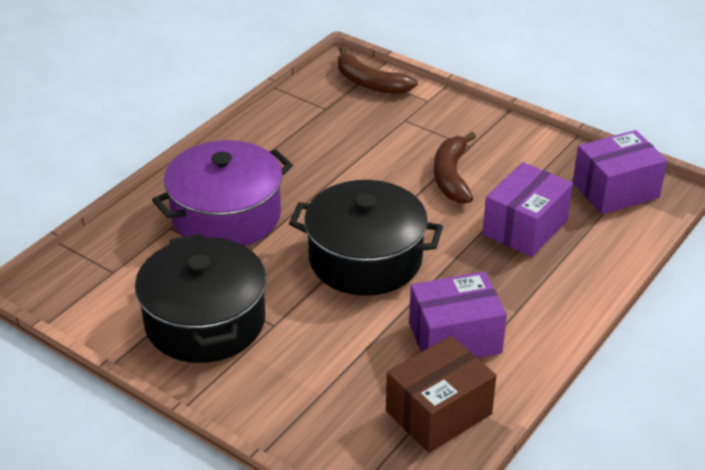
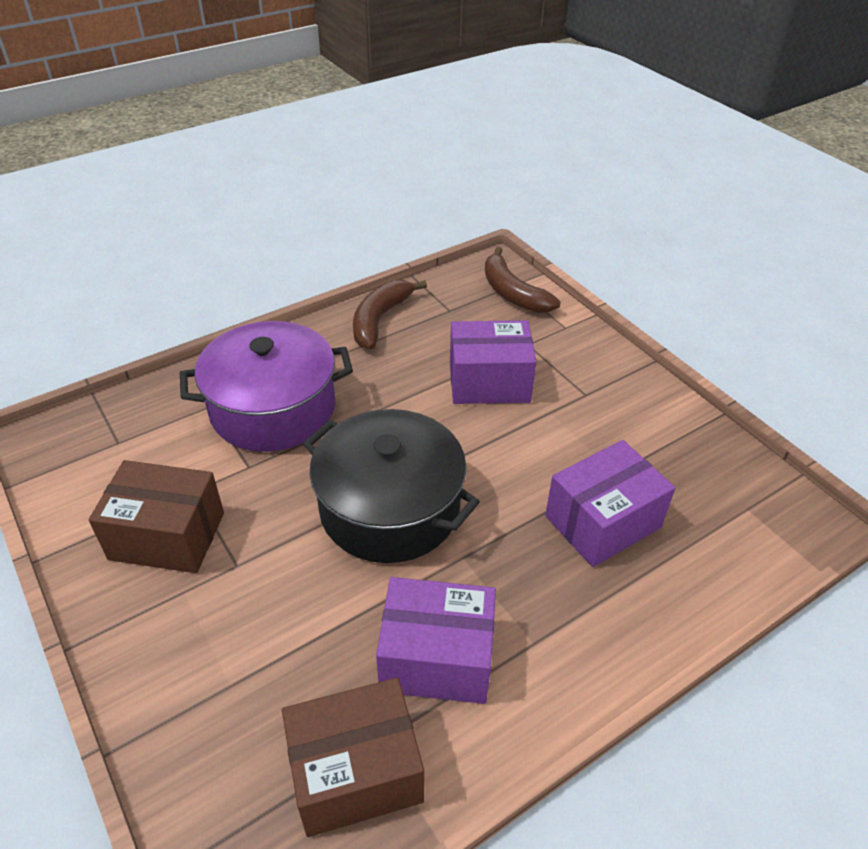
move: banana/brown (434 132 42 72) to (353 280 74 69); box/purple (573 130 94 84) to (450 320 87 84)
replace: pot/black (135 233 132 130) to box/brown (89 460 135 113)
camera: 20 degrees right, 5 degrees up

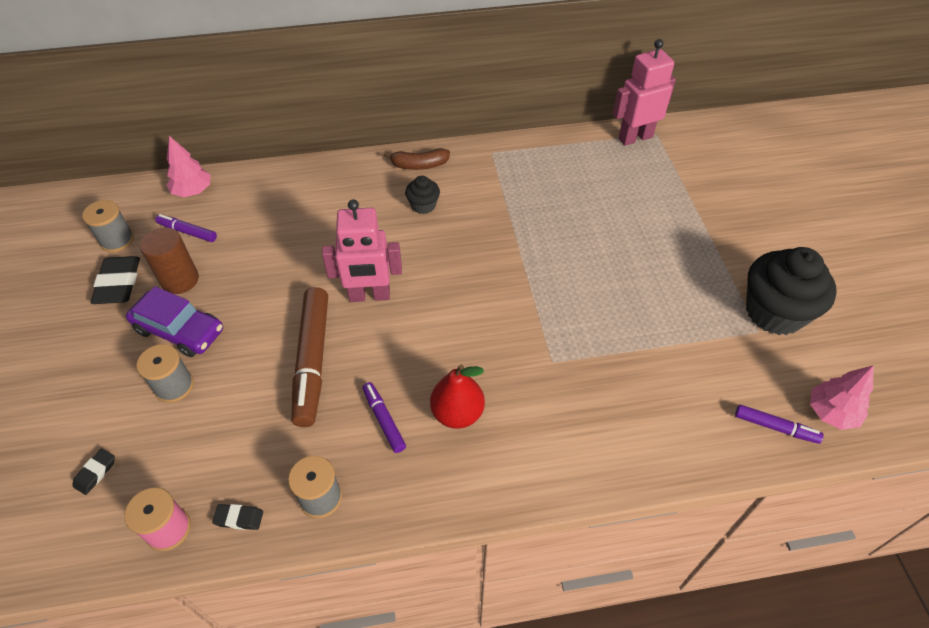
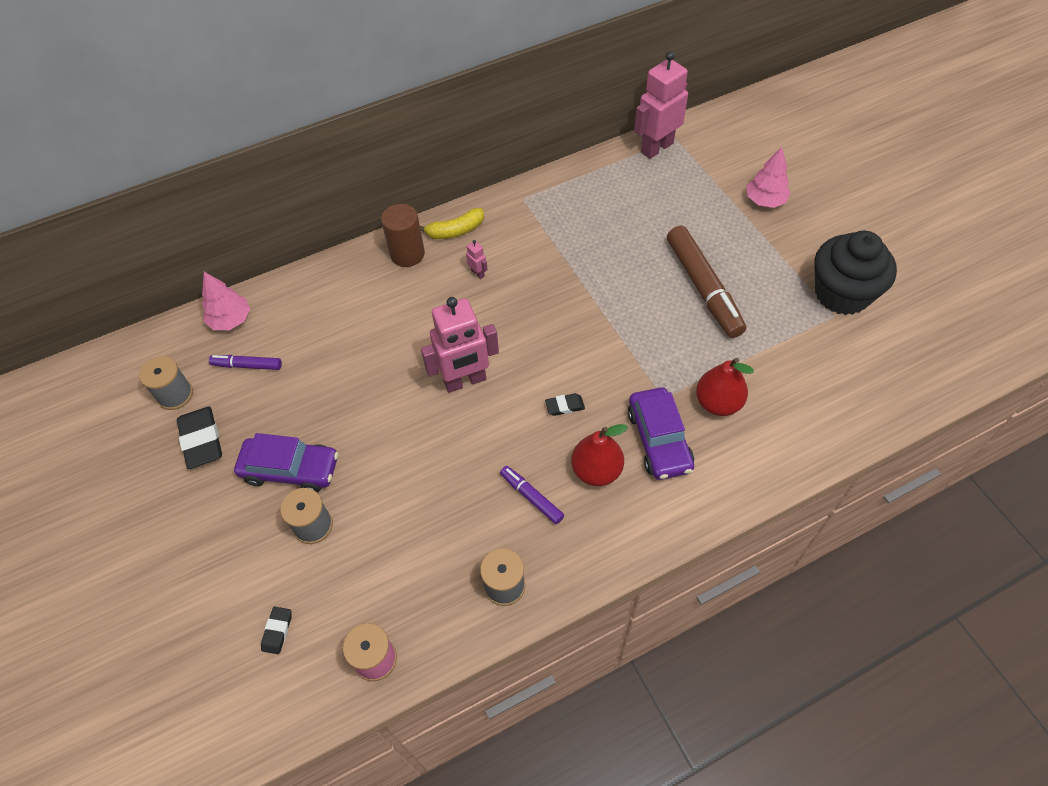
delete: marker/purple (735 404 89 40)
insert: car/purple (628 387 66 93); pear/red (696 358 58 58)
move: cylinder/brown (140 227 59 67) to (381 204 44 63); eraser/black (212 504 51 26) to (545 393 40 23); marker/brown (291 287 37 140) to (667 226 79 112); tree/pink (810 365 64 65) to (747 147 44 61)
replace: cupcake/black (405 176 35 38) to robot/pink (466 240 22 39)
recolor: banana/brown (384 148 66 22) to banana/yellow (420 208 64 31)
camera: 15 degrees left, 5 degrees up

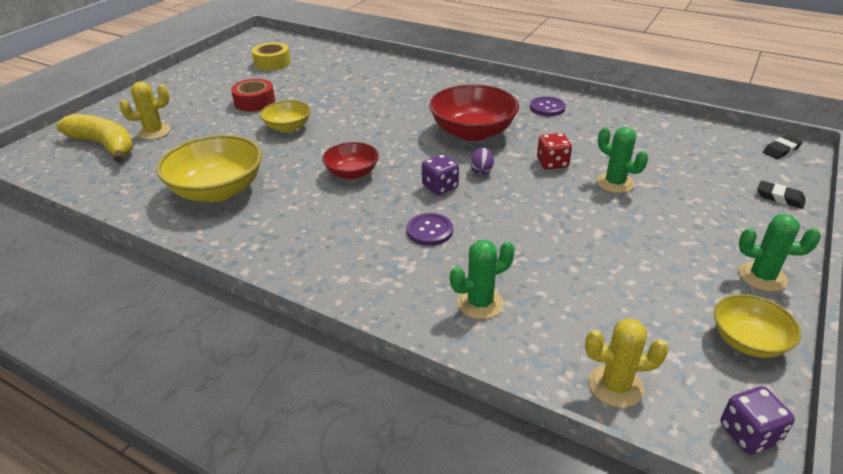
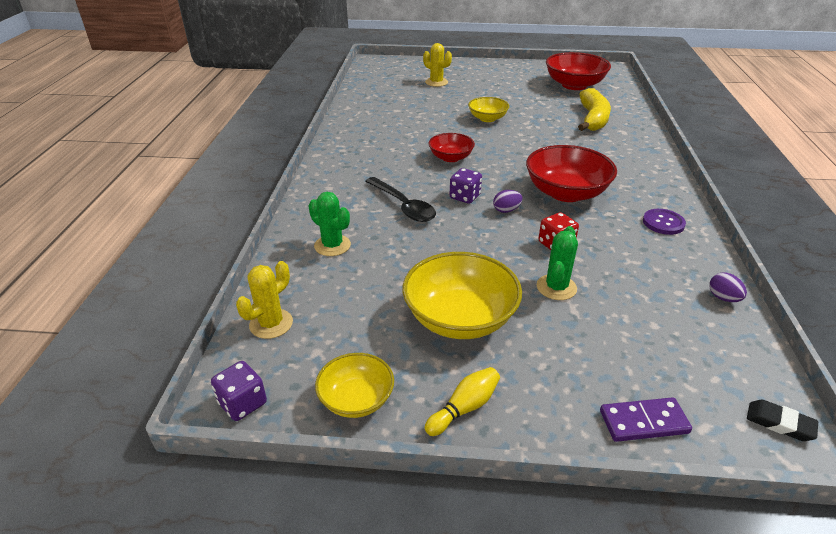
delete: tape/red (231 79 44 33)
insert: egg/purple (709 273 38 29)
move: bowl/yellow (156 135 106 67) to (403 252 119 87); banana/yellow (56 114 77 49) to (578 88 33 43)
replace: button/purple (407 213 46 33) to spoon/black (365 177 71 45); cactus/green (739 214 82 78) to bowling pin/yellow (425 367 75 69); tape/yellow (252 42 39 29) to bowl/red (546 52 65 38); eraser/black (757 181 49 28) to domino/purple (600 397 92 45)
rotate: cactus/yellow (585 318 84 90) = (236 261 57 78) 60 degrees clockwise
camera: 65 degrees right, 0 degrees up

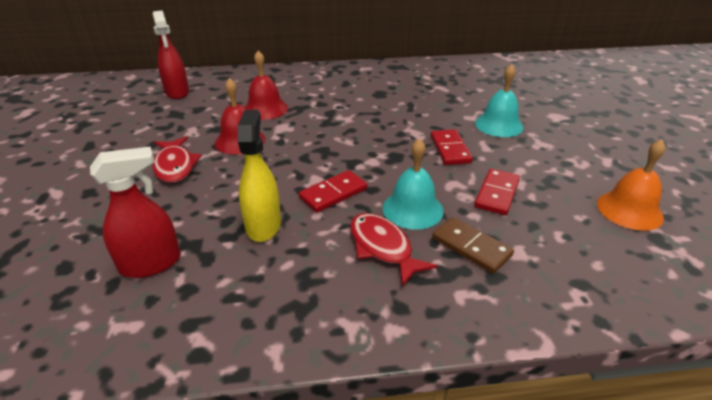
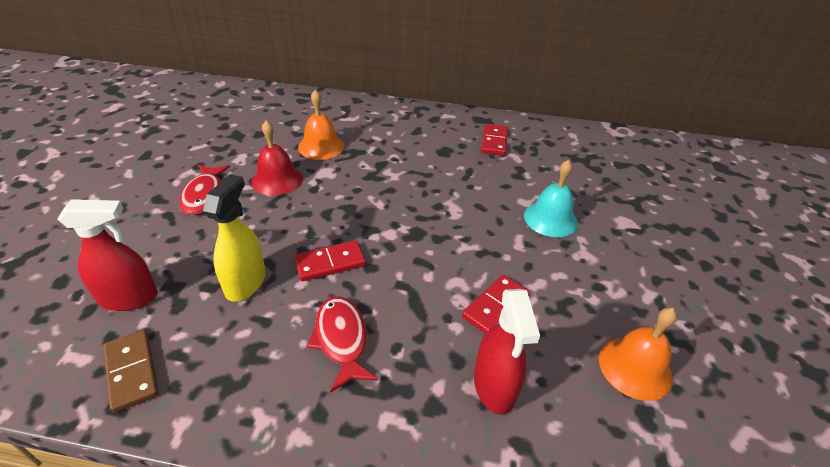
delete: bell/turquoise (382 138 62 92)
move: domino/brown (432 217 82 57) to (103 330 56 83); spray bottle/red (153 10 36 89) to (474 289 66 126); domino/red (431 129 42 36) to (481 124 27 32)
recolor: bell/red (244 50 44 70) to bell/orange (298 90 46 70)
camera: 15 degrees right, 5 degrees up

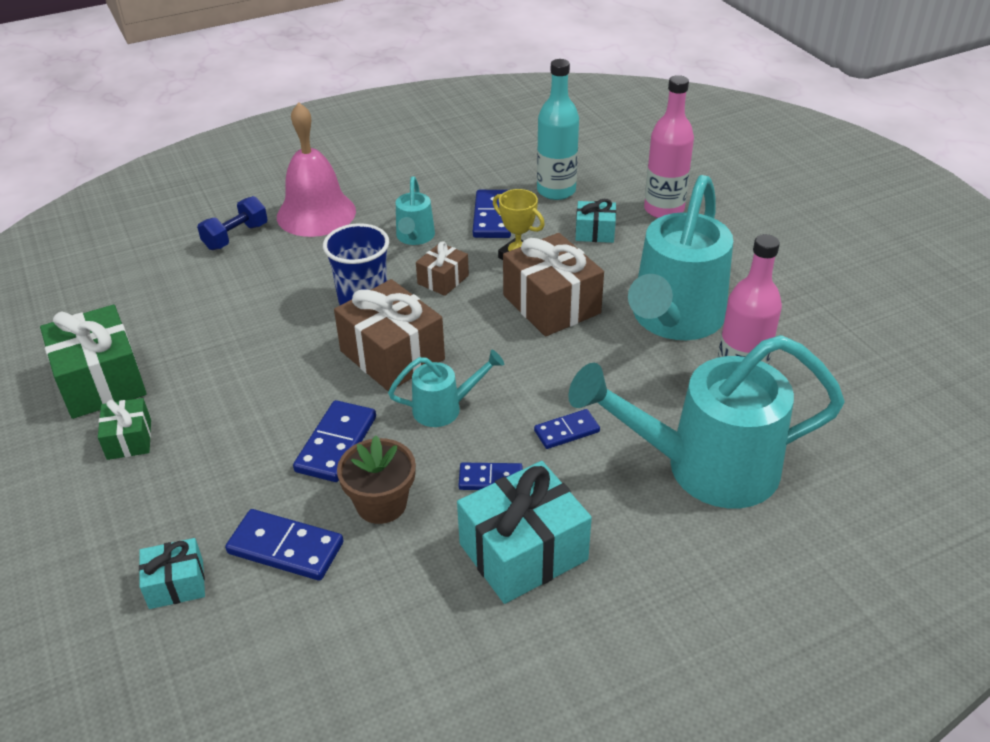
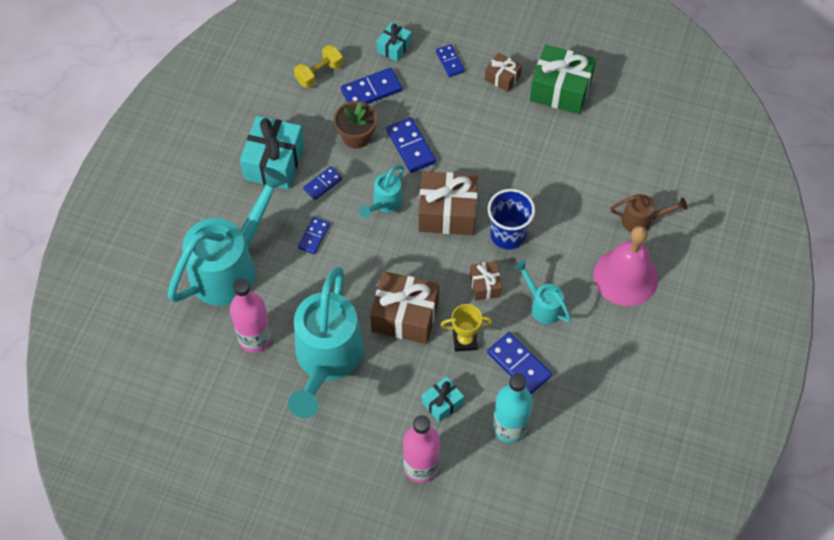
insert: dumbbell/yellow (294 45 49 43); domino/blue (436 44 29 33)
replace: dumbbell/blue (197 196 71 54) to watering can/brown (610 194 77 38)
recolor: gift/green (98 398 53 62) to gift/brown (485 53 37 39)
rotate: watering can/turquoise (628 175 105 165) = (288 267 76 151) 150 degrees counterclockwise
camera: 135 degrees right, 20 degrees up

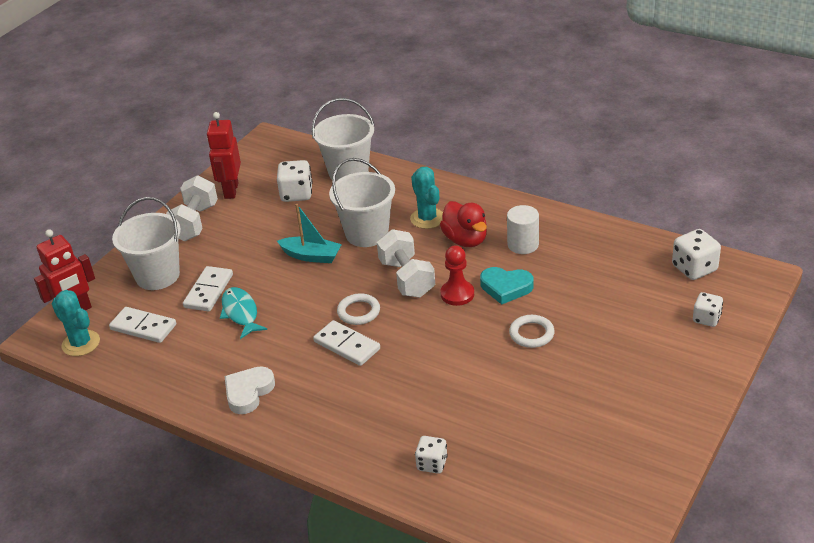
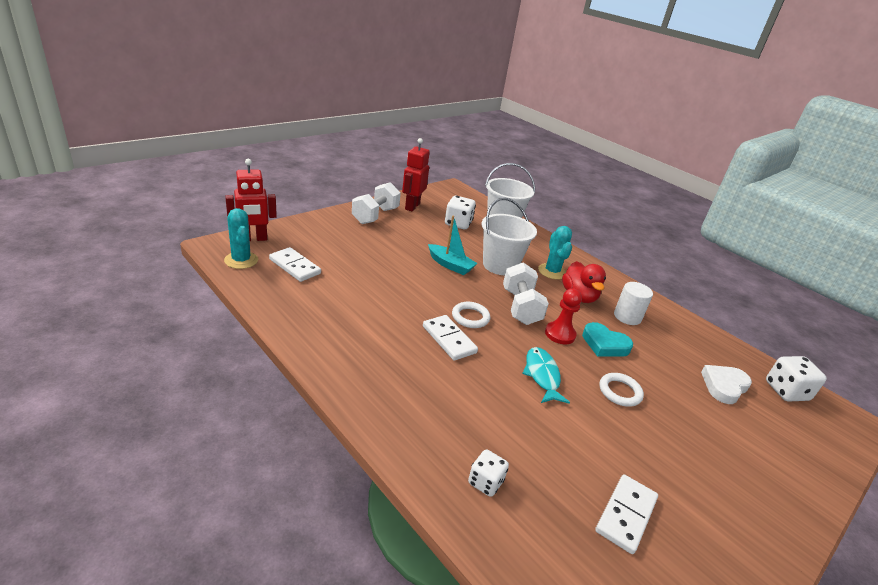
delete: bucket/white (112 197 69 93); dice/white (693 292 30 35)
move: fish/turquoise (220 287 47 52) to (522 347 48 57); domino/white (183 266 50 45) to (595 474 63 80); heart/white (225 366 50 48) to (701 365 51 39)
camera: 10 degrees right, 5 degrees down

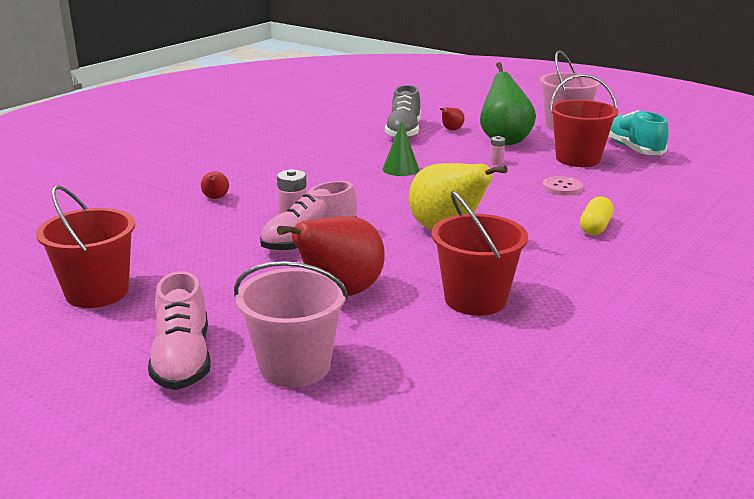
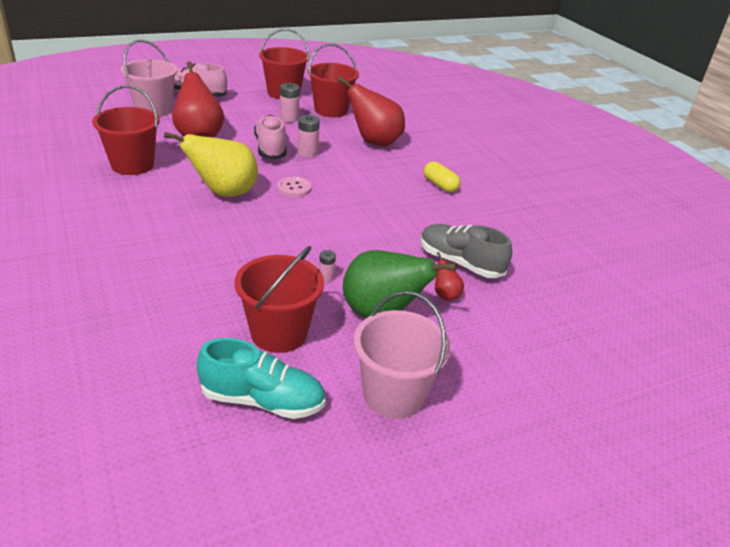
delete: cone/green (383 121 36 55)
insert: battery/pink (280 83 20 39); bucket/red (308 44 51 73)
move: button/pink (543 176 40 19) to (277 177 35 20); capsule/yellow (580 196 34 39) to (424 161 36 31)
resize: pear/red (201 171 28 28) = (337 76 68 71) x2.30
camera: 115 degrees right, 10 degrees up

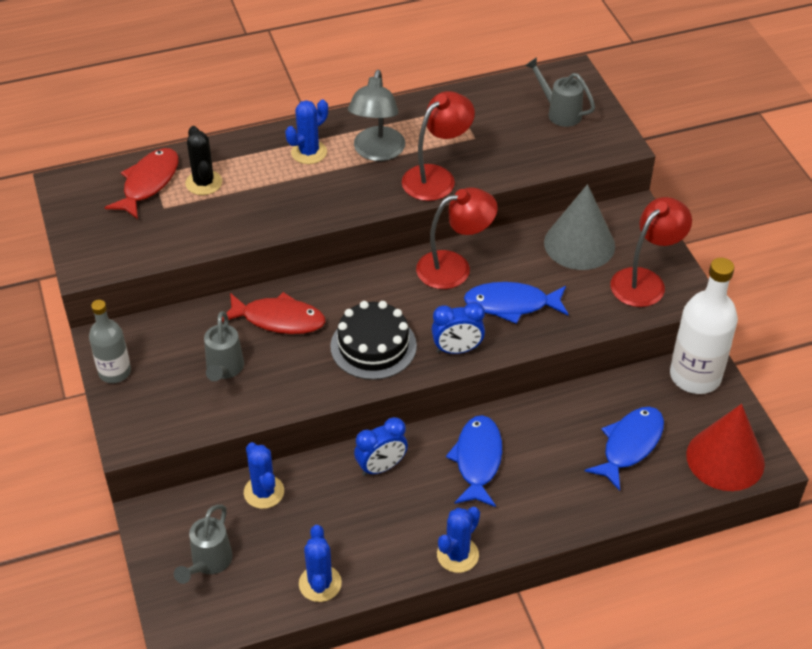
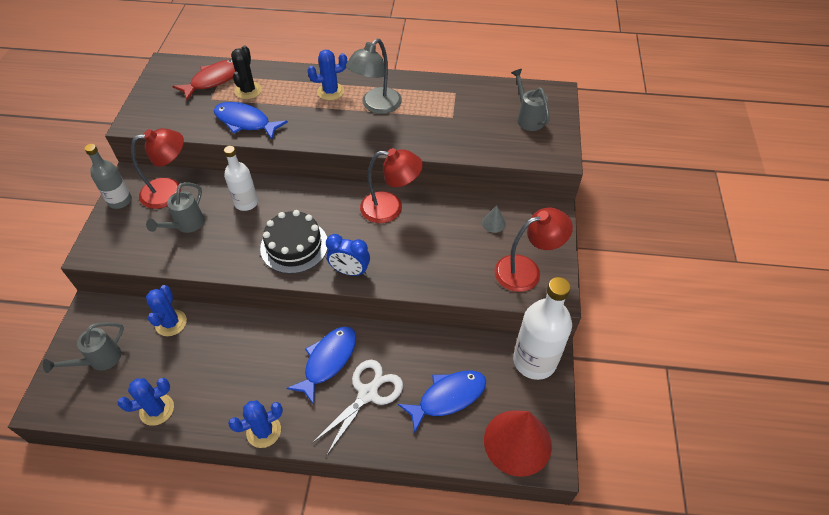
delete: clock/blue (354 417 54 59)
insert: scissors/white (311 360 92 96)
move: lamp/red (402 91 73 110) to (131 128 53 81); fish/blue (464 282 104 42) to (214 102 74 38)
replace: fish/red (222 292 104 42) to bottle/white (224 146 34 65)
rotate: cactus/blue (299 525 43 77) = (117 378 57 48) 45 degrees clockwise
resize: cone/grey (544 184 71 86) = (482 205 24 28) x0.42
camera: 25 degrees right, 5 degrees up

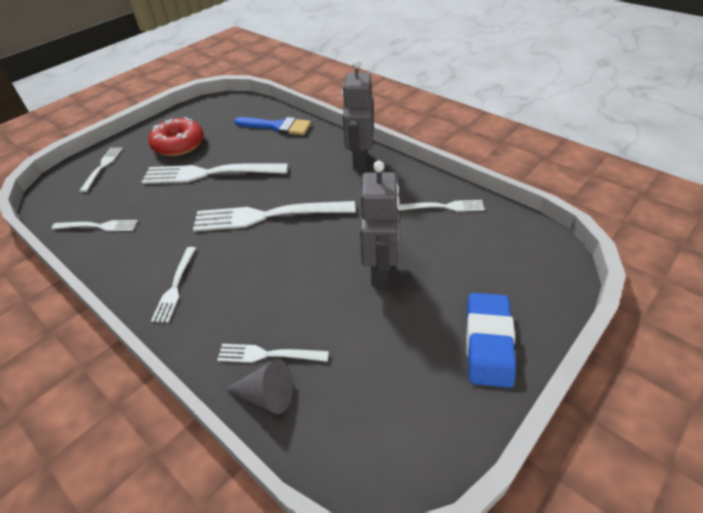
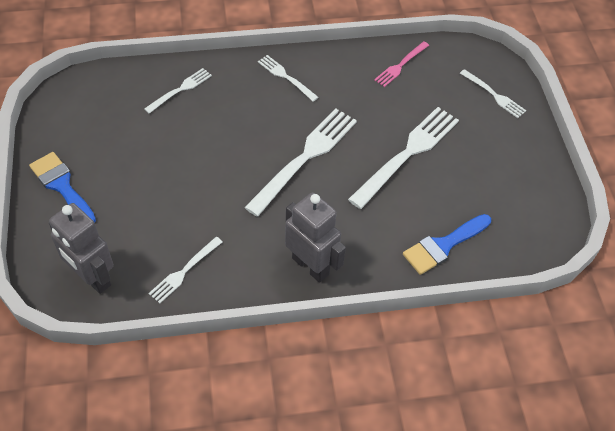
delete: donut/red (148 117 56 39); cone/grey (225 359 68 55)
move: robot/grey (360 161 40 125) to (49 203 65 91)
replace: eraser/blue (466 293 50 95) to brush/blue (29 152 67 71)
recolor: fork/white (52 220 86 11) to fork/pink (374 41 55 46)
camera: 125 degrees right, 10 degrees up

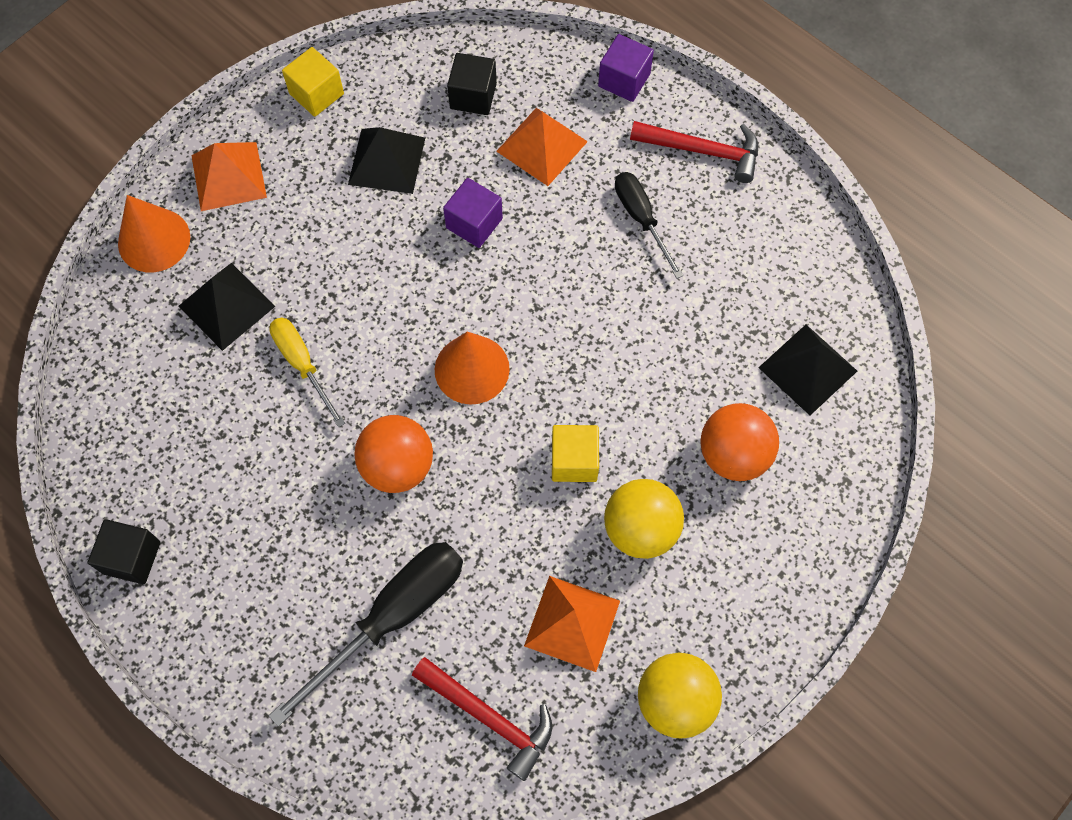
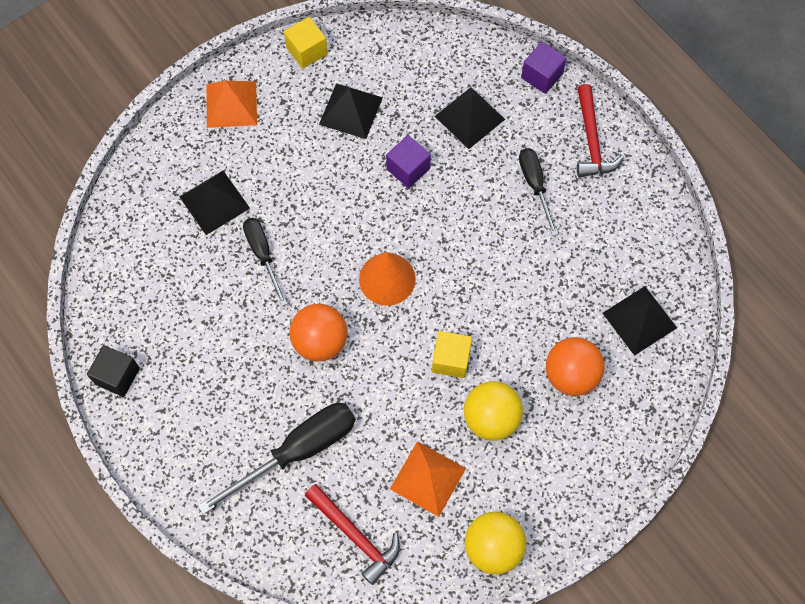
delete: cone/orange (118 195 72 77); cube/black (447 53 50 62)
recolor: screwdriver/yellow (269 317 76 111) to screwdriver/black (243 218 44 88); pyramid/orange (496 108 92 78) to pyramid/black (435 87 70 62)
rotate: hammer/red (630 121 128 62) = (577 84 47 93) 60 degrees clockwise
camera: 10 degrees right, 0 degrees up

